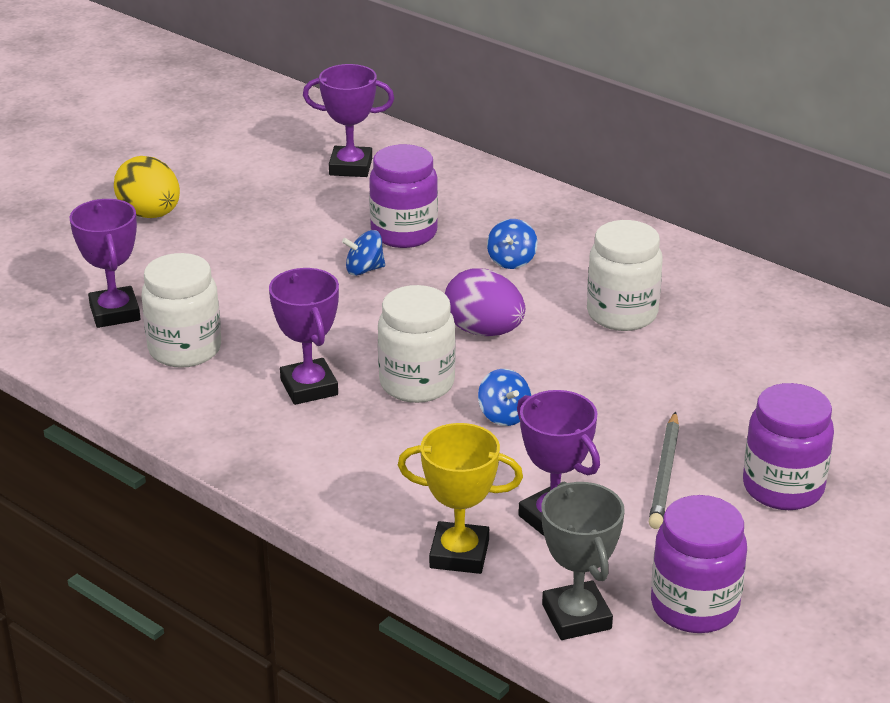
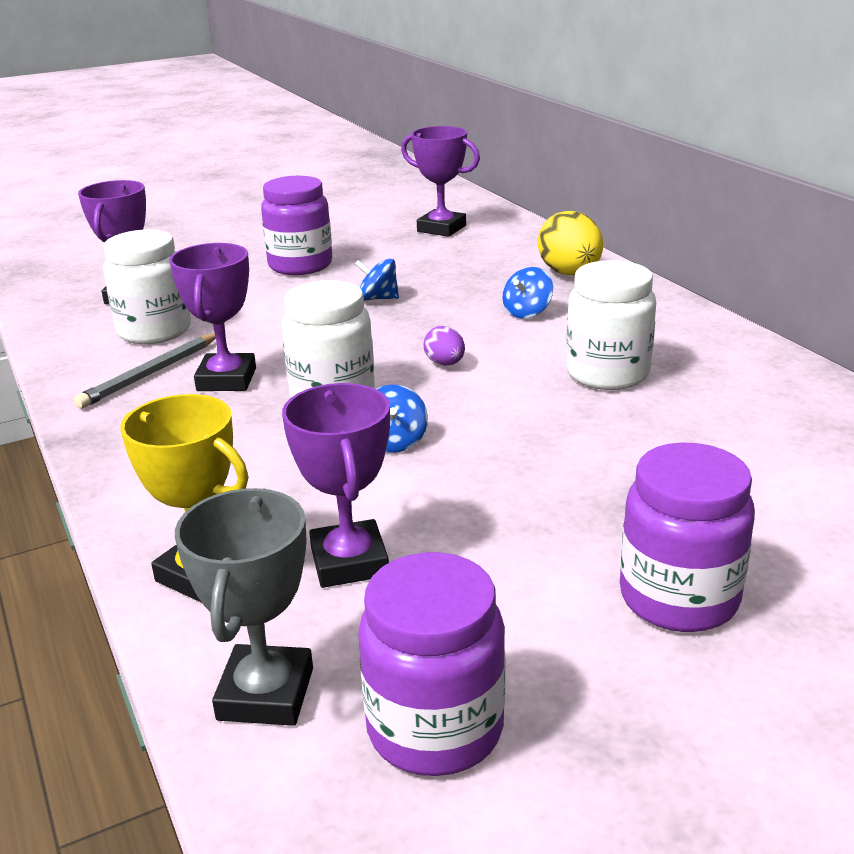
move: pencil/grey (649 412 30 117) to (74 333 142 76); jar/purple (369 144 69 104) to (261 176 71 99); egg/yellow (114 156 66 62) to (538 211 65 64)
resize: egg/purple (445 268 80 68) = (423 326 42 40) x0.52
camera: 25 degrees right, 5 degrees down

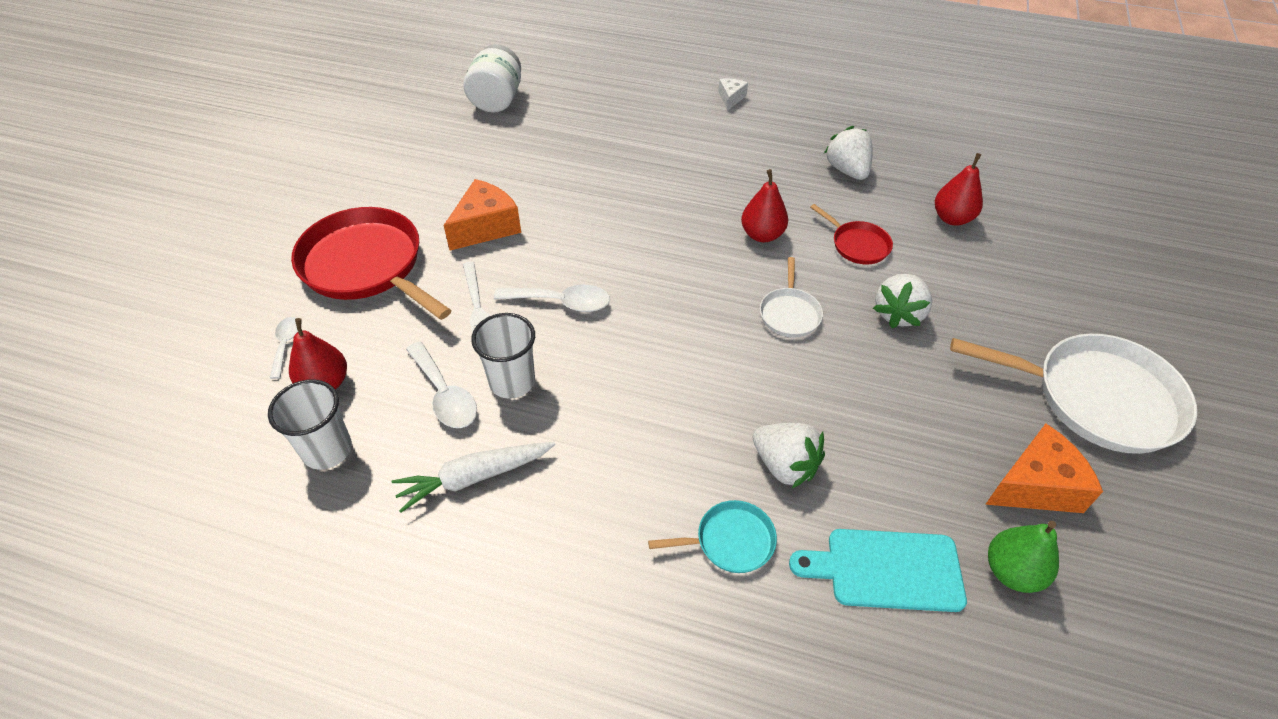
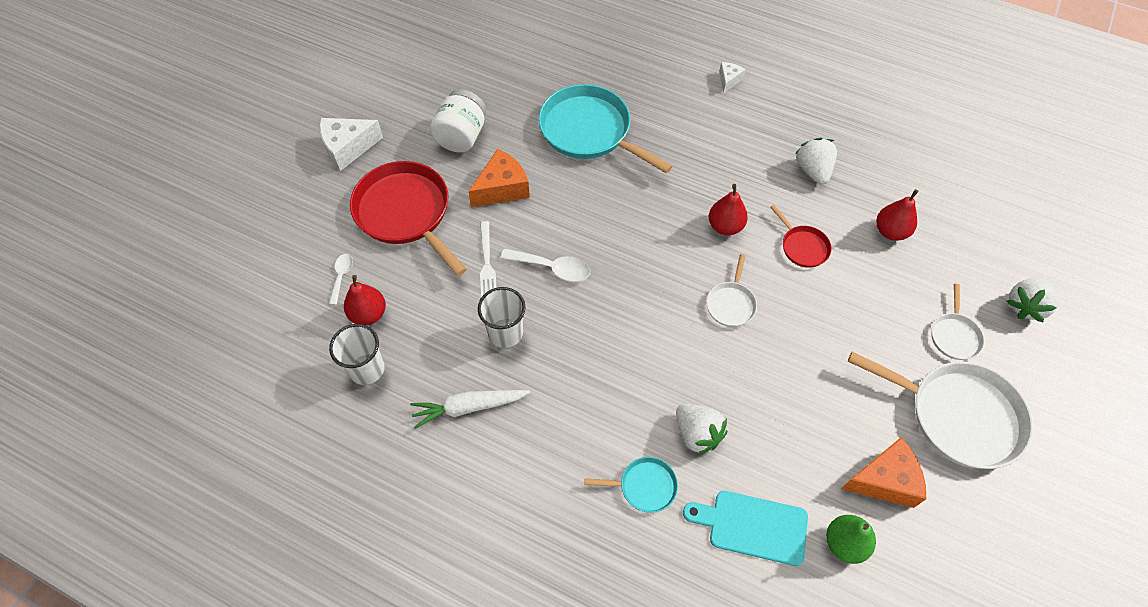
delete: spoon/white (406 342 71 86)
insert: cheese/white (319 118 64 53); pan/turquoise (538 84 134 89); pan/white (931 284 54 76)
move: jar/white (464 44 57 69) to (430 89 56 63); strawberry/white (873 274 59 54) to (1006 277 53 45)
camera: 10 degrees right, 10 degrees up

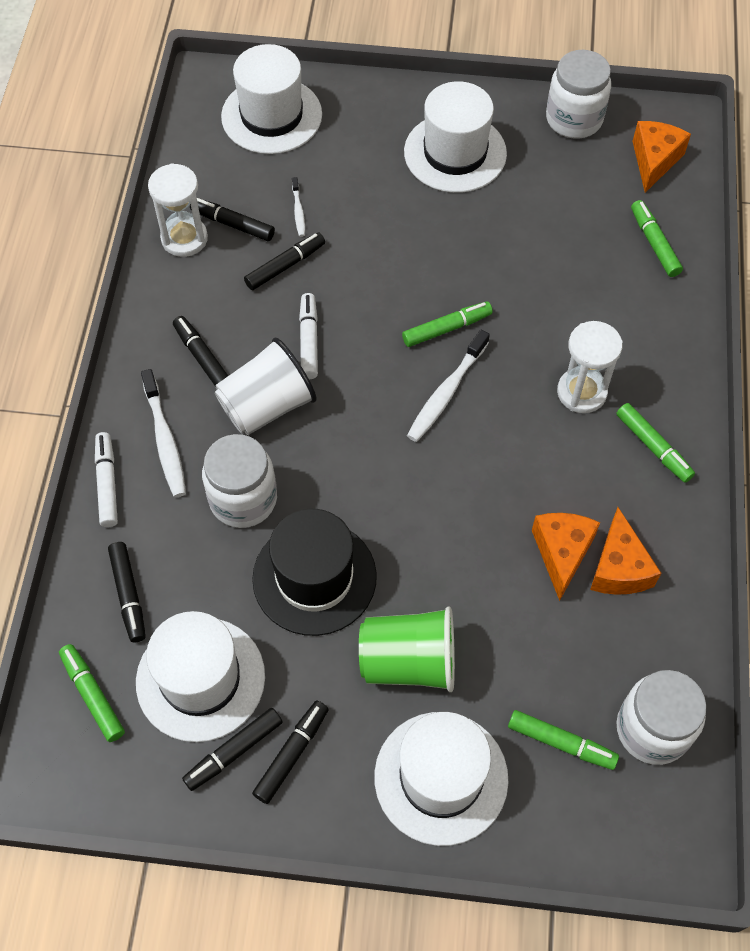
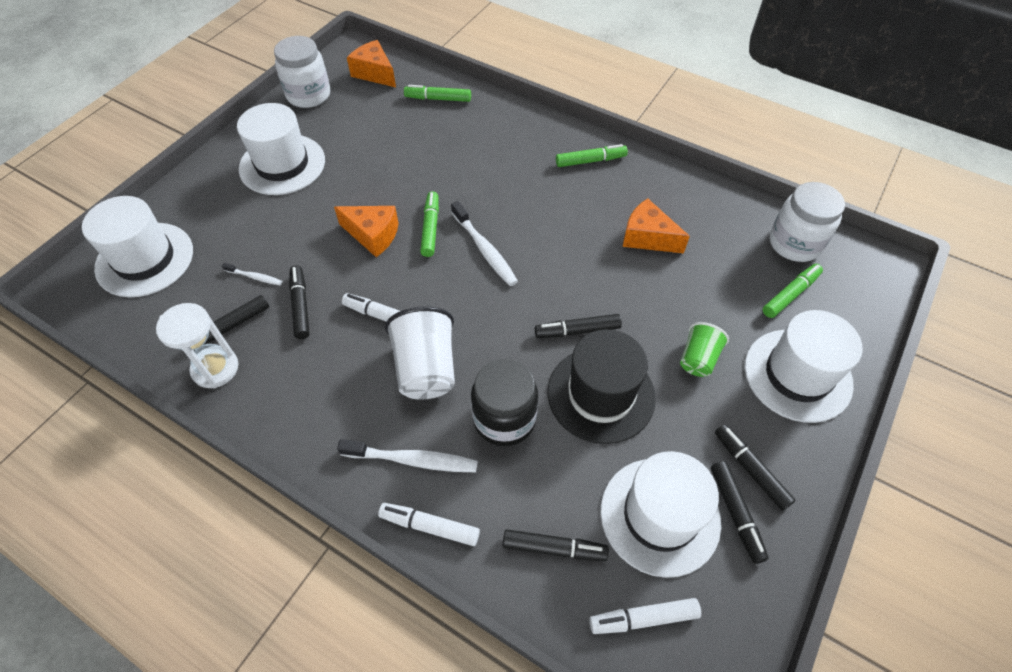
delete: hourglass/white (557 321 66 92)
move: cheese/orange (590 507 71 88) to (334 206 65 51); marker/black (173 316 55 71) to (535 314 87 24)
recolor: jar/white (202 434 75 94) to jar/black (471 359 67 87); marker/green (59 644 66 98) to marker/white (589 598 112 36)
resize: cup/green (359 606 96 86) = (680 322 49 55) x0.59
camera: 65 degrees left, 5 degrees down

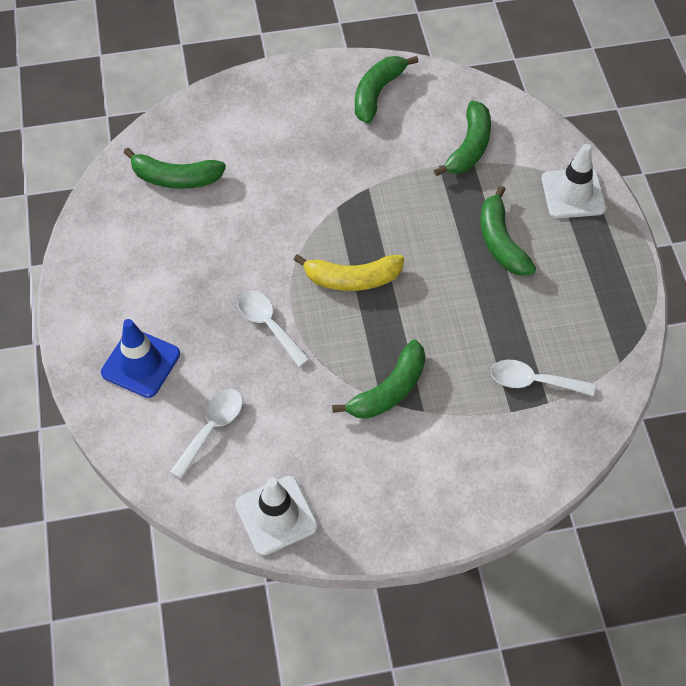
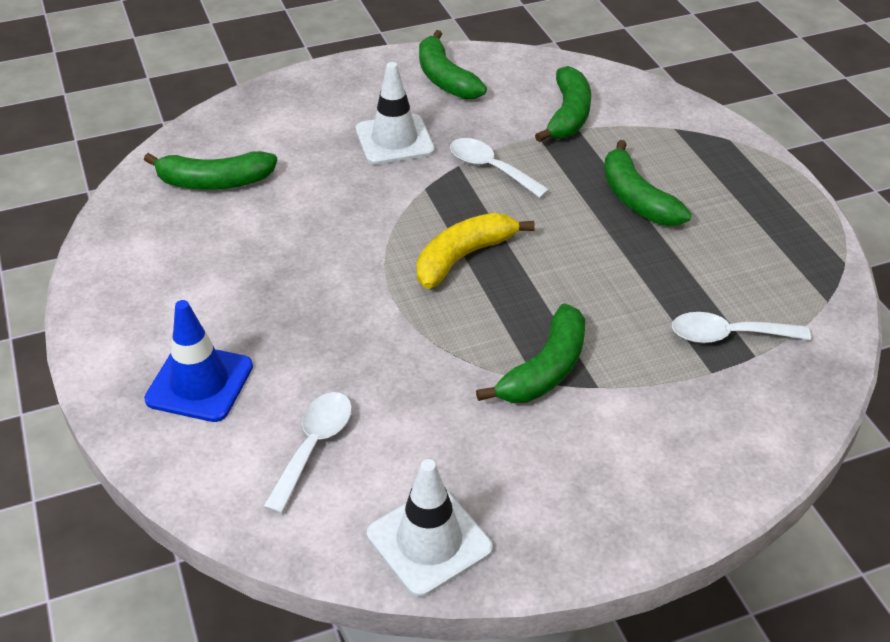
move: traffic cone/white (542 144 64 74) to (356 62 79 103); spoon/white (238 290 72 77) to (450 138 100 60)
rotate: banana/yellow (294 254 110 37) = (417 213 118 76) 150 degrees clockwise; banana/green (355 56 64 68) = (419 30 68 69) 45 degrees counterclockwise
camera: 10 degrees left, 15 degrees down

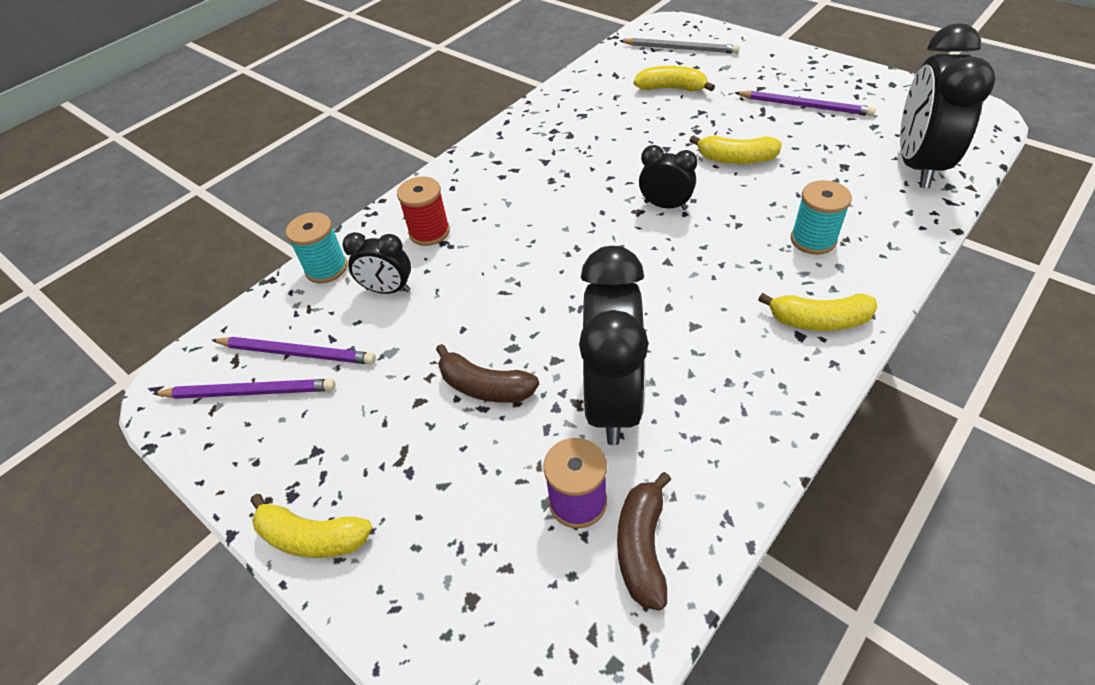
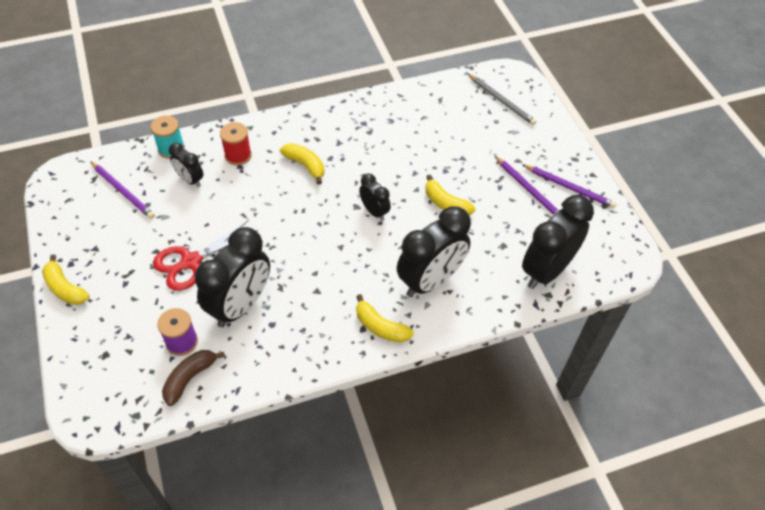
move: banana/yellow (634 66 81 26) to (280 143 44 42); pencil/purple (153 379 182 20) to (522 164 94 44)
replace: banana/brown (436 344 103 59) to scissors/red (153 220 105 71); spool/turquoise (791 180 61 75) to clock/black (397 206 74 91)
camera: 25 degrees right, 5 degrees up

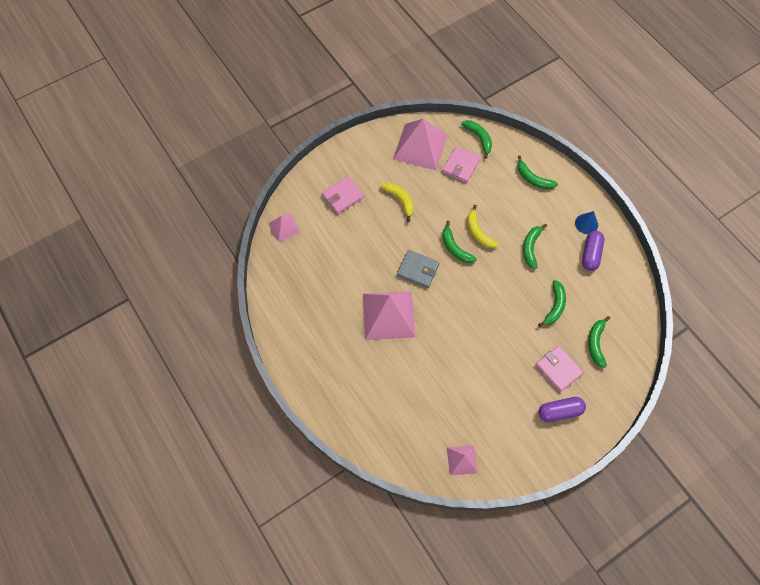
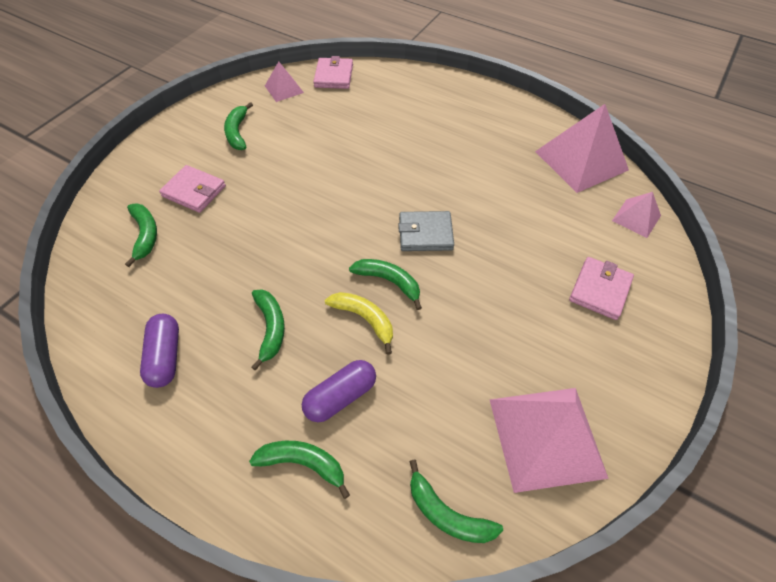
delete: banana/yellow (380 182 34 40); cone/blue (575 211 23 23)
move: banana/green (538 280 28 47) to (224 102 29 48); capsule/purple (538 397 48 25) to (302 360 74 62); wallet/pink (442 146 39 37) to (313 56 40 33); pyramid/pink (363 291 52 49) to (535 104 94 89)
camera: 155 degrees right, 10 degrees down

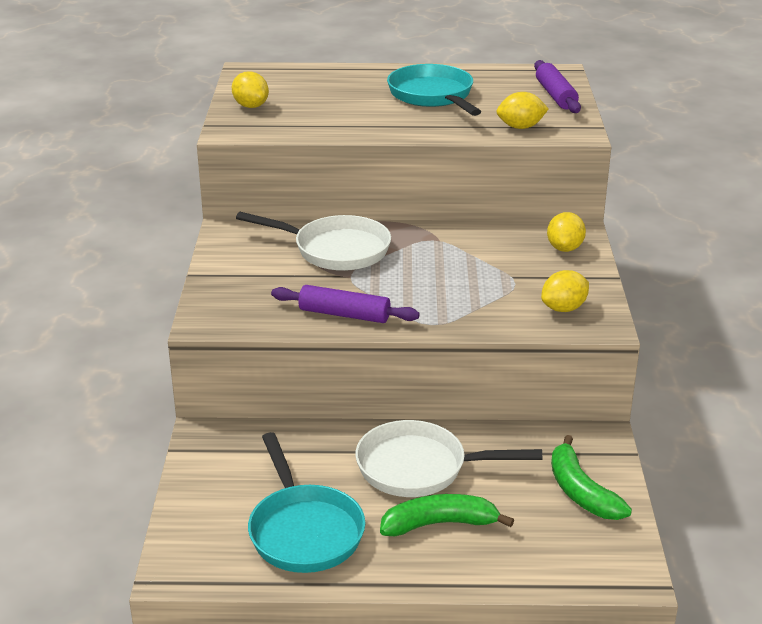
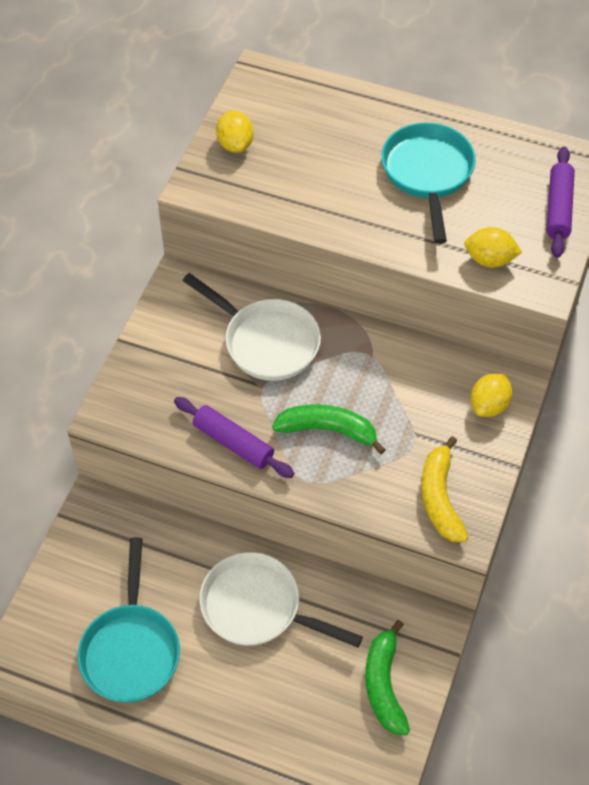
move: banana/green (380 494 134 42) to (272 404 114 50)
replace: lemon/yellow (541 270 48 42) to banana/yellow (421 436 47 106)
camera: 20 degrees right, 25 degrees up

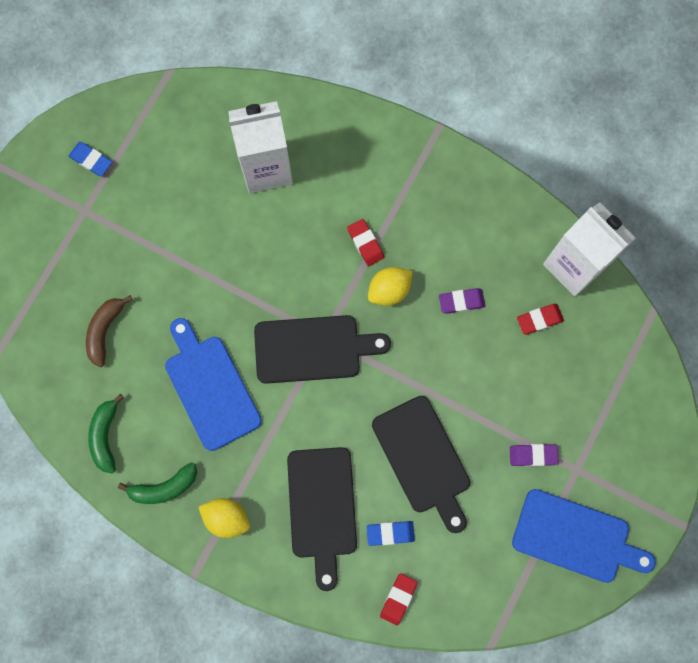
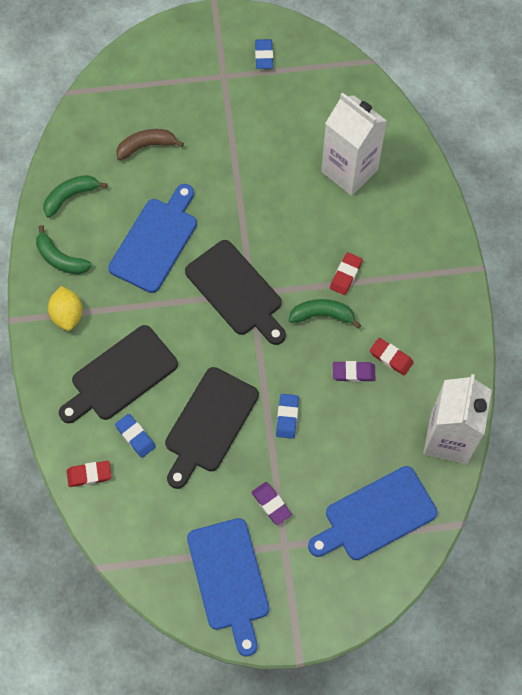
insert: eraser/blue (276 394 23 45); cutting board/blue (308 466 129 94)
move: eraser/red (517 304 47 31) to (370 338 44 38)
replace: lemon/yellow (368 267 45 39) to banana/green (289 299 72 30)
rotate: eraser/purple (439 288 46 26) = (333 361 42 21) 45 degrees counterclockwise
camera: 55 degrees right, 10 degrees down

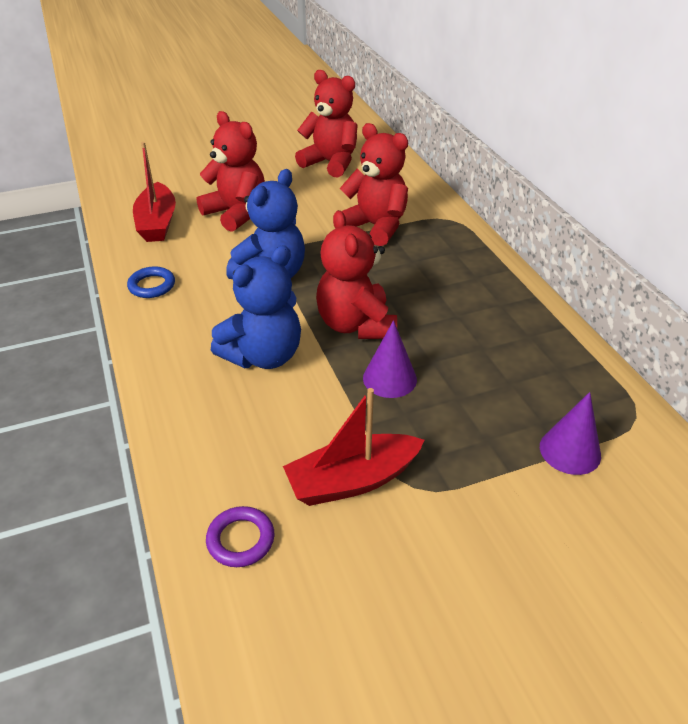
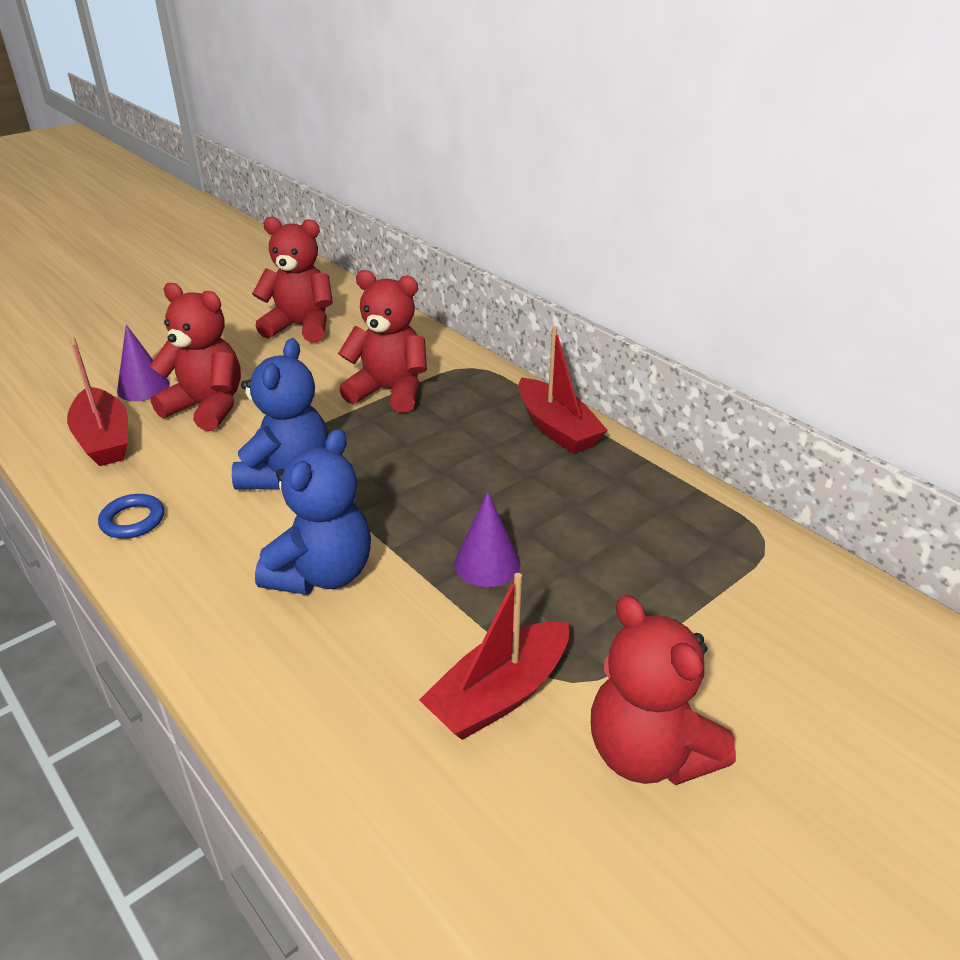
delete: ring/purple (206 506 68 61)
insert: boat/red (518 327 90 127)
move: cone/purple (540 392 61 83) to (117 324 53 77); teddy bear/red (316 210 81 129) to (591 595 145 190)
camera: 20 degrees left, 5 degrees down

